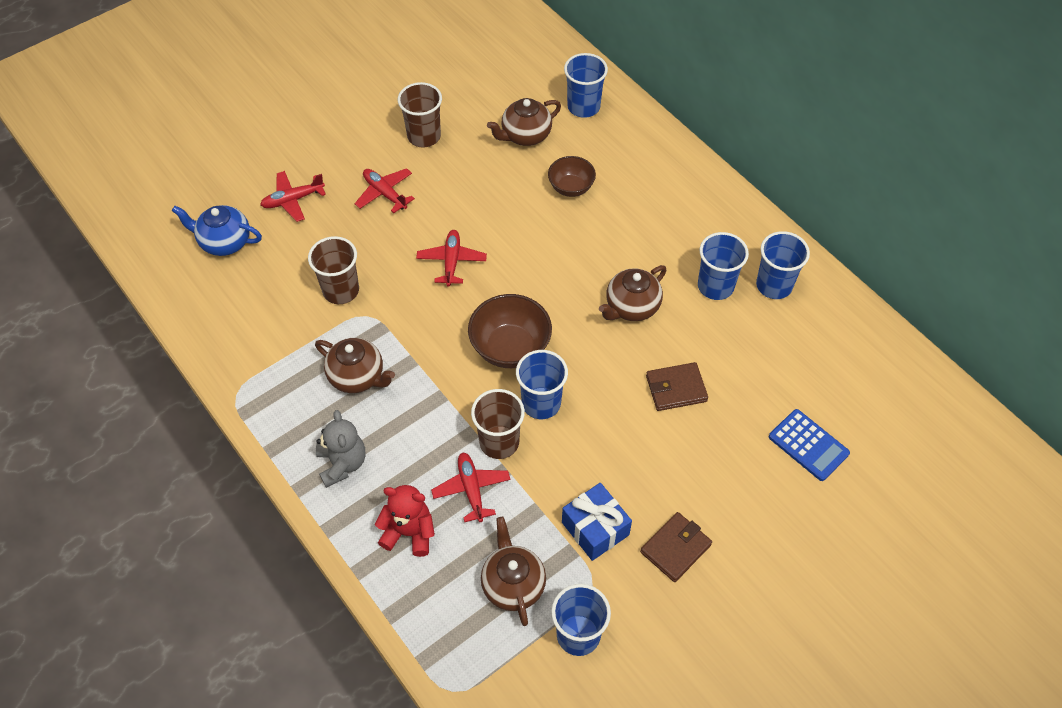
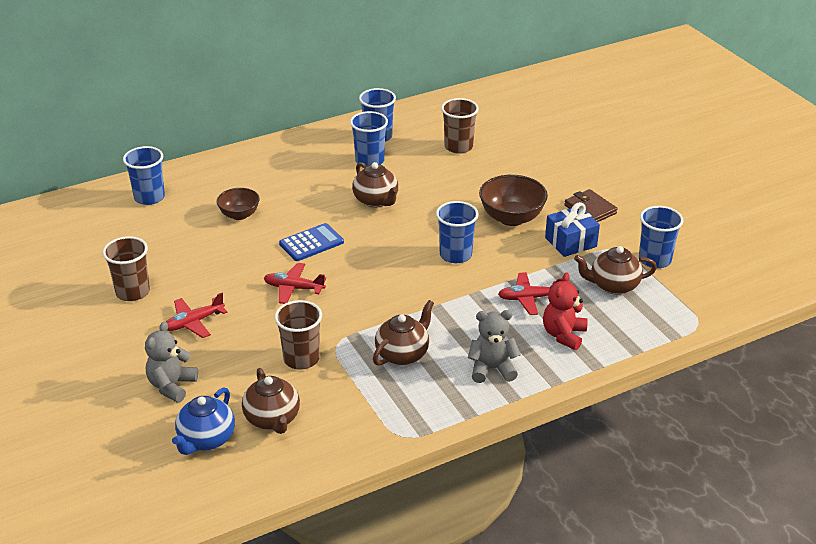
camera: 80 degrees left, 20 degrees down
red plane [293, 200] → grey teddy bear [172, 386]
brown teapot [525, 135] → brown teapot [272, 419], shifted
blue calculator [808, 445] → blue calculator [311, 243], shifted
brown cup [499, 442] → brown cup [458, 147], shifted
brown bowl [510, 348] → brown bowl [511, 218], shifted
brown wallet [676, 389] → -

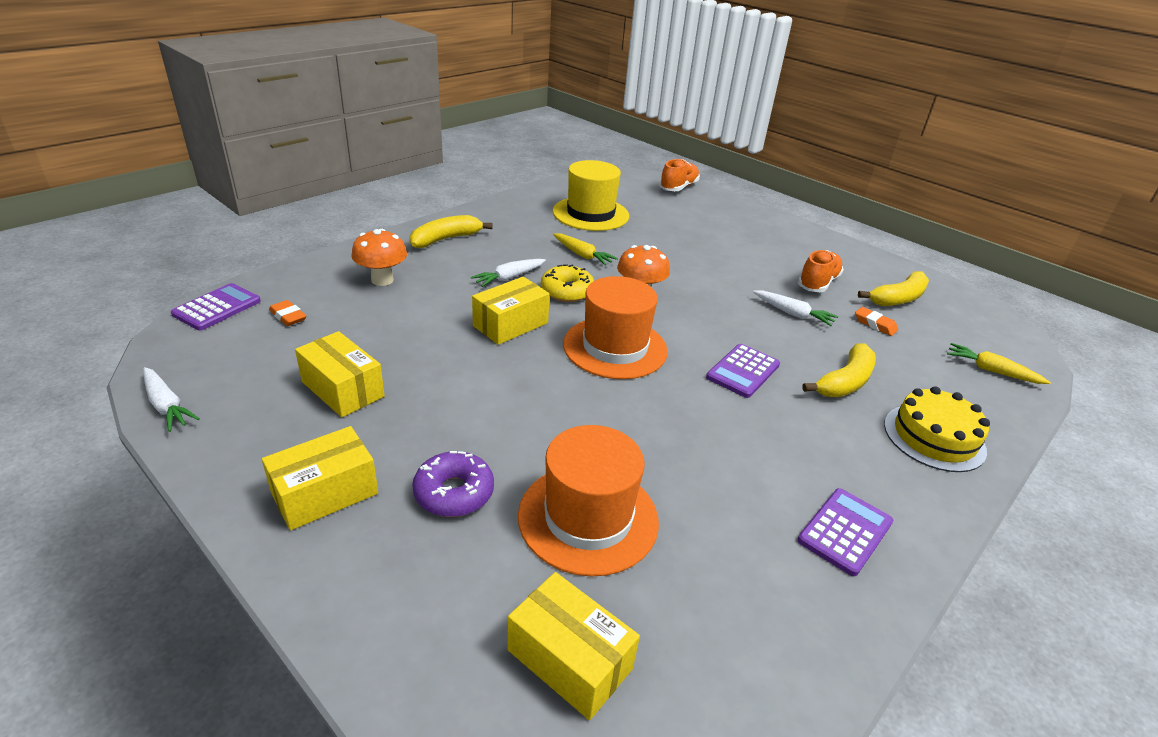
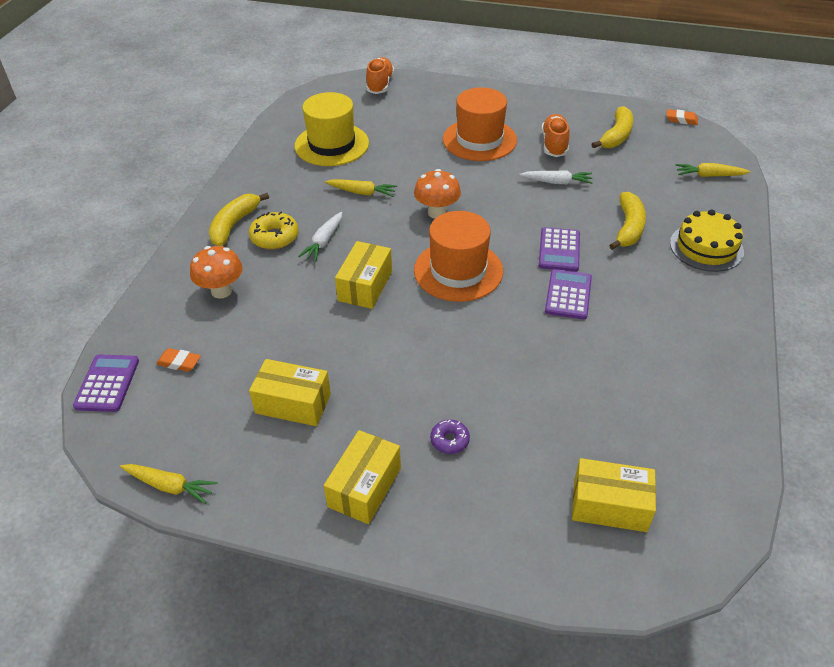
camera: 25 degrees left, 10 degrees up
white carrot [166, 405] → yellow carrot [170, 486]
yellow donut [567, 291] → yellow donut [274, 237], shifted
purple donut [454, 492] → purple donut [449, 440], x0.63
orange hat [588, 518] → orange hat [479, 140], shifted
purple calculator [844, 531] → purple calculator [568, 295], shifted
orange eraser [875, 324] → orange eraser [681, 120], shifted

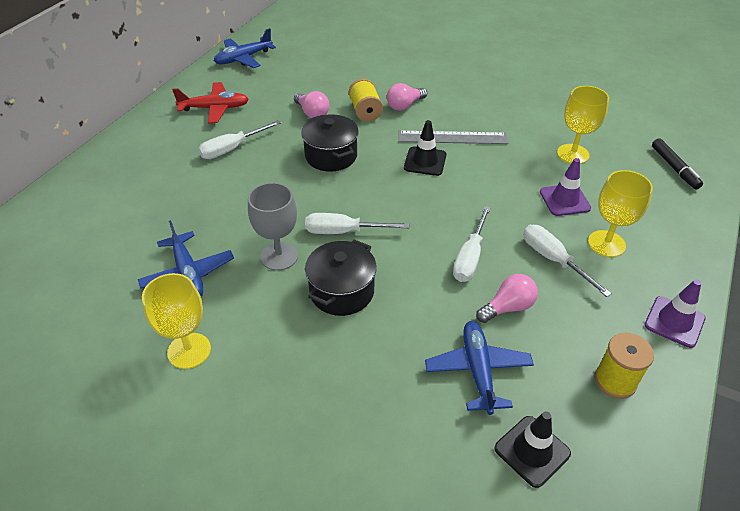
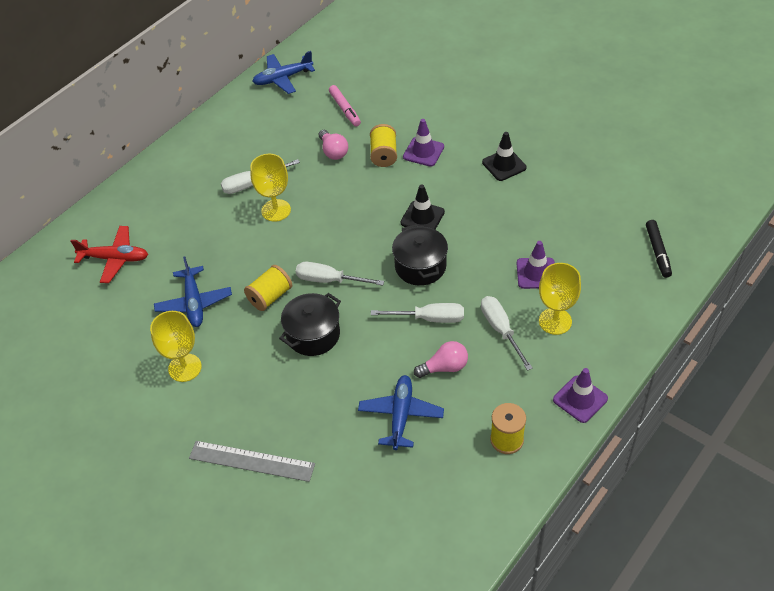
camera: 15 degrees right, 5 degrees up
red plane [215, 108] → red plane [115, 259], shifted
grey ruler [452, 137] → grey ruler [251, 461], shifted
grey goblet [279, 256] → yellow spool [270, 297]
yellow goblet [573, 154] → yellow goblet [276, 210], shifted
- → pink marker [345, 109]
white screwdriver [470, 257] → white screwdriver [429, 318], 120 degrees counterclockwise
black pot [331, 156] → black pot [420, 266], shifted
pink light bulb [405, 105] → purple traffic cone [423, 152]
black traffic cone [532, 451] → black traffic cone [504, 165], shifted

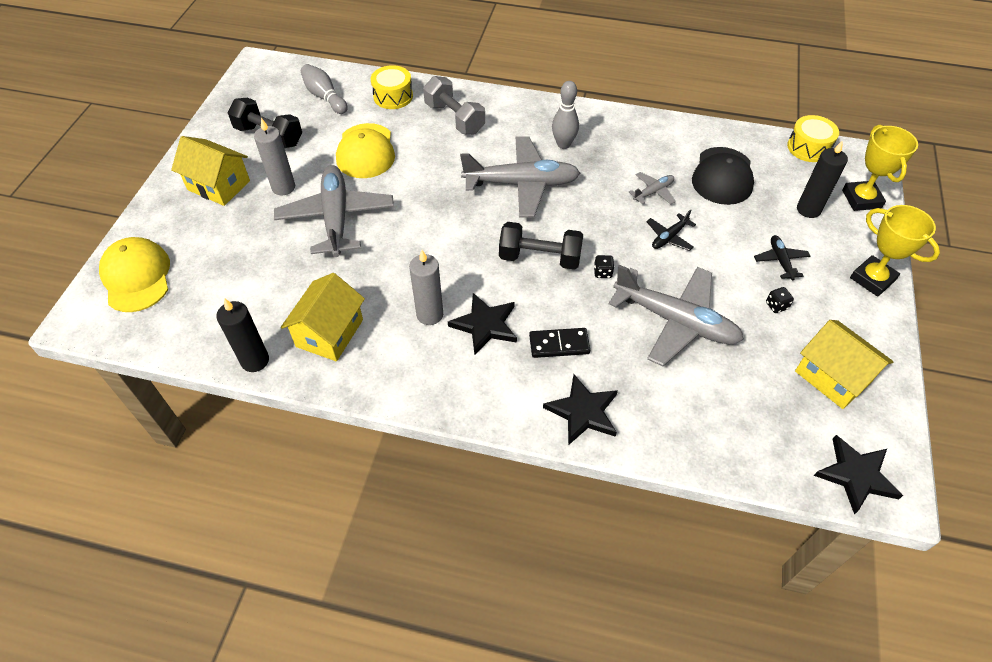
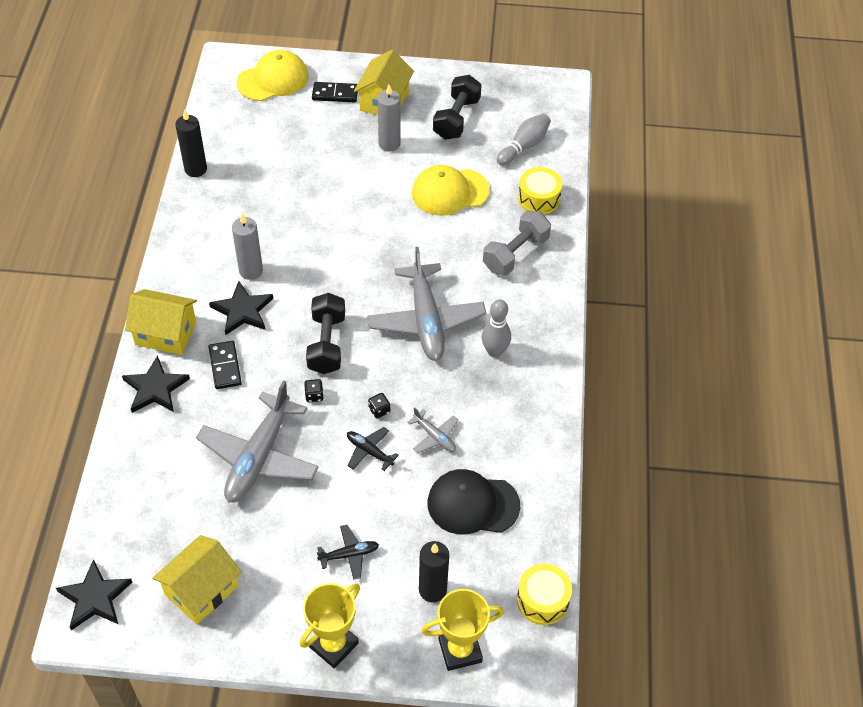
camera: 80 degrees right, 0 degrees up
yellow house [329, 333] → yellow house [165, 333], shifted
- → black domino [335, 94]
black dice [776, 306] → black dice [379, 410], shifted
grey plane [336, 218] → -

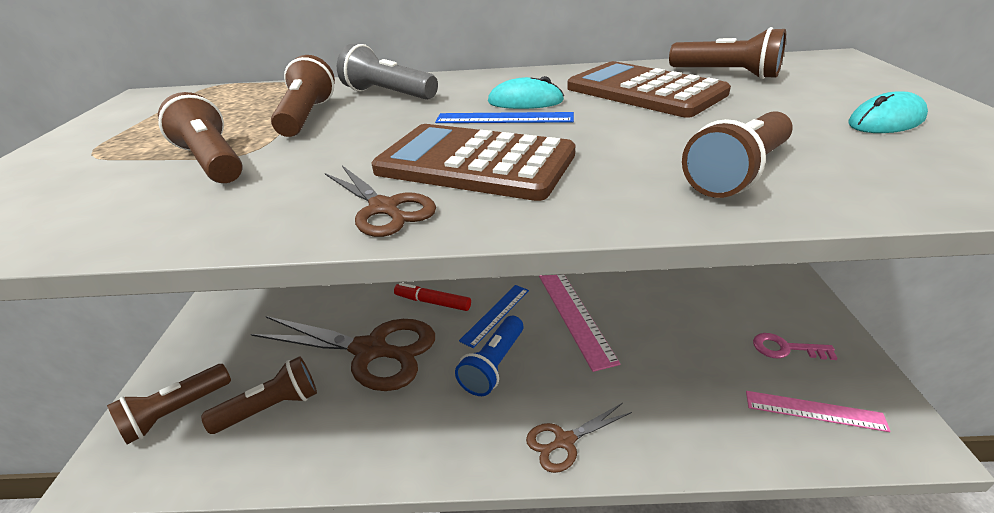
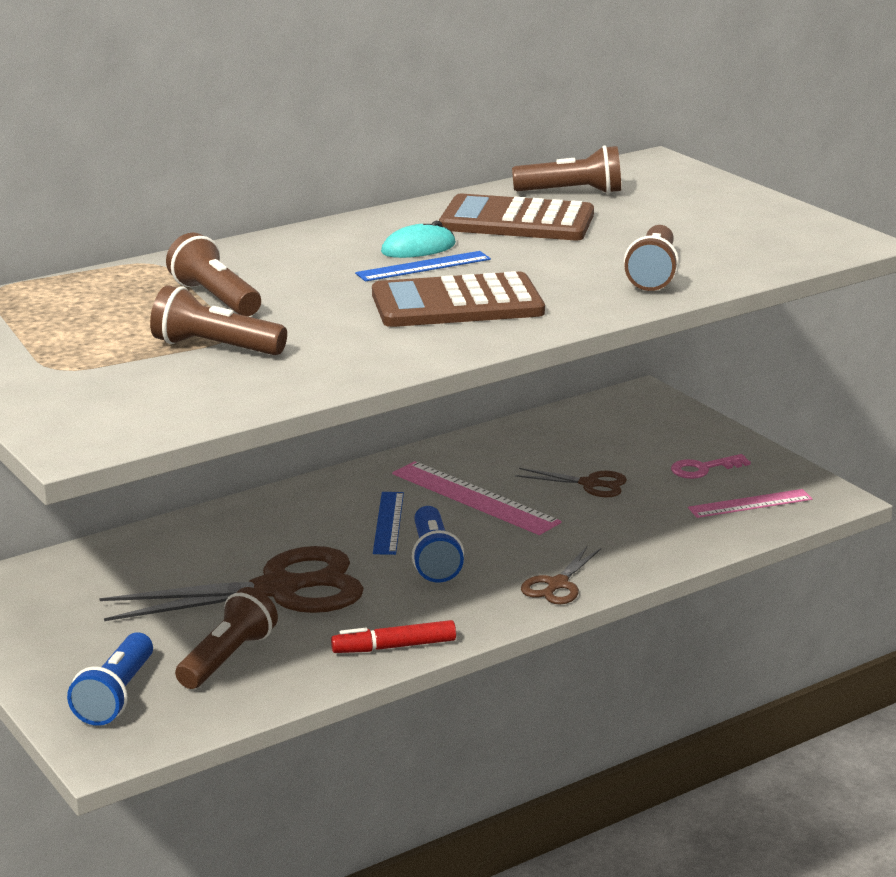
camera: 35 degrees left, 10 degrees down
brown flashlight [176, 412] → blue flashlight [116, 696]
red marker [432, 302] → red marker [394, 647], shifted
brown scissors [384, 208] → brown scissors [590, 484], shifted
grey flashlight [388, 94] → -
turquoise mouse [886, 121] → -

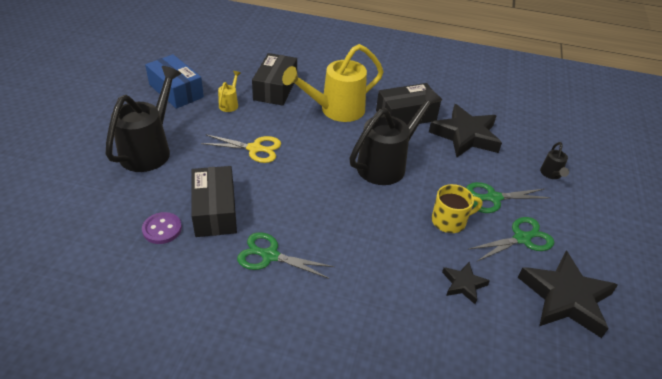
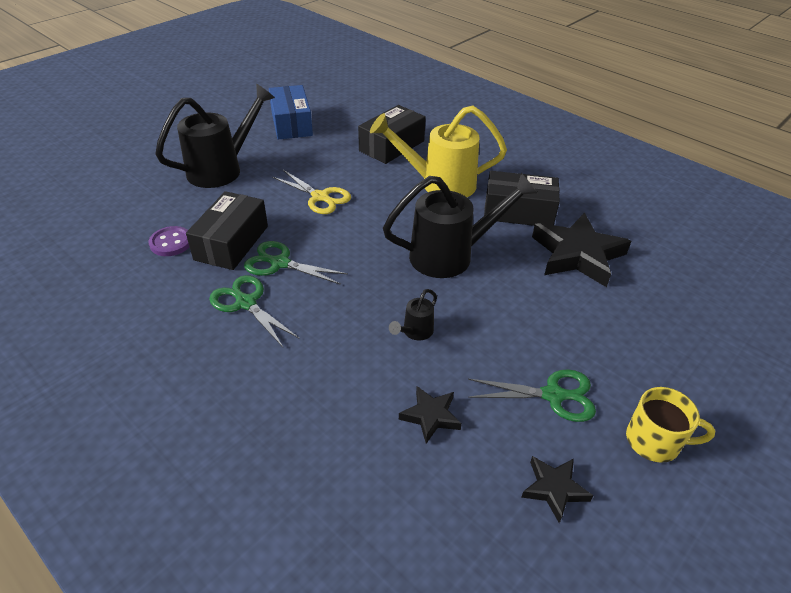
camera: 30 degrees right, 0 degrees up
green scissors [493, 198] → green scissors [279, 263], shifted
black watering can [551, 174] → black watering can [415, 332], shifted
black star [565, 298] → black star [554, 489], x0.50
yellow mug [450, 221] → yellow mug [654, 441], shifted
yellow watering can [230, 104] → -

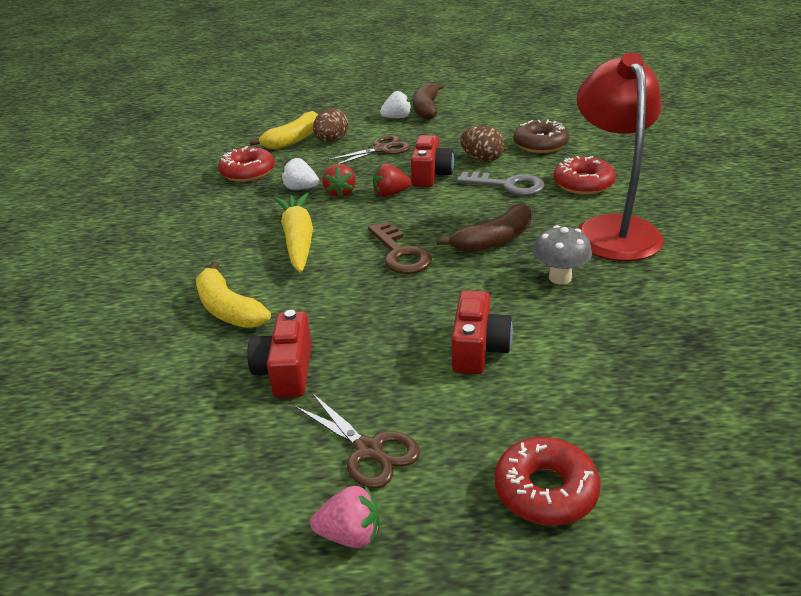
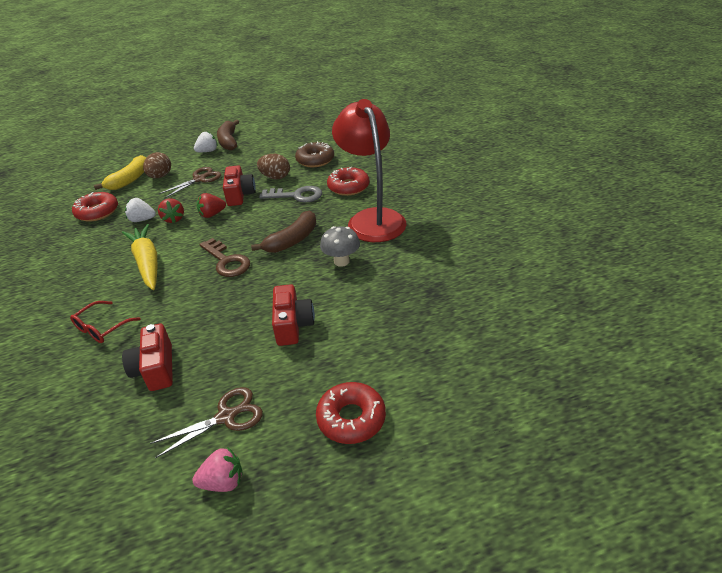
camera: 15 degrees left, 5 degrees up
yellow banana [228, 309] → red glasses [102, 328]
brown scissors [369, 450] → brown scissors [227, 416], 60 degrees counterclockwise

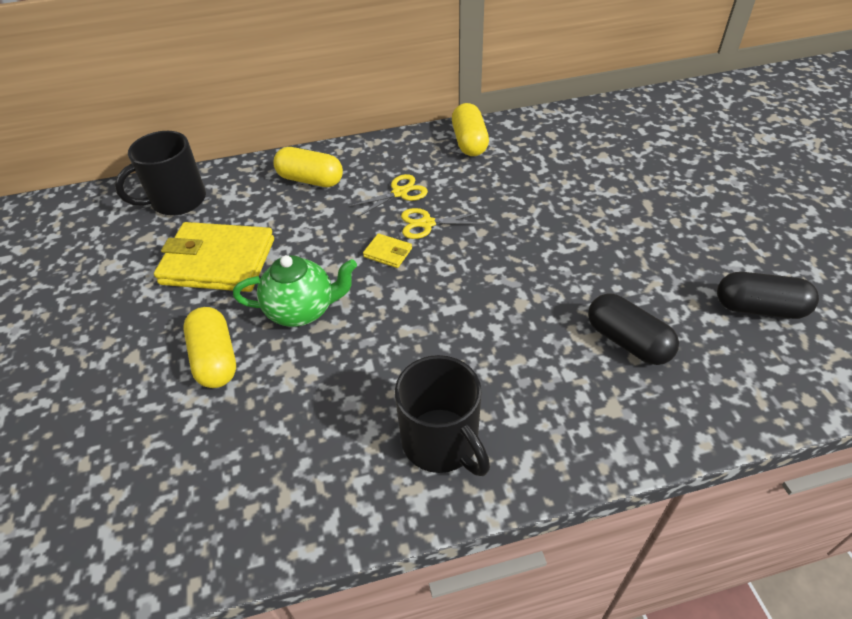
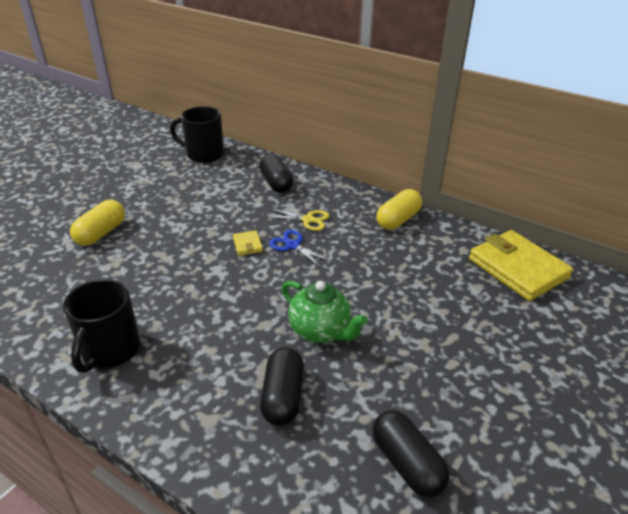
camera: 45 degrees right, 10 degrees down
yellow capsule [310, 180] → black capsule [276, 183]
yellow scissors [427, 224] → blue scissors [292, 245]
green teapot [302, 310] → green teapot [320, 331], shifted
yellow wallet [218, 261] → yellow wallet [518, 268], shifted

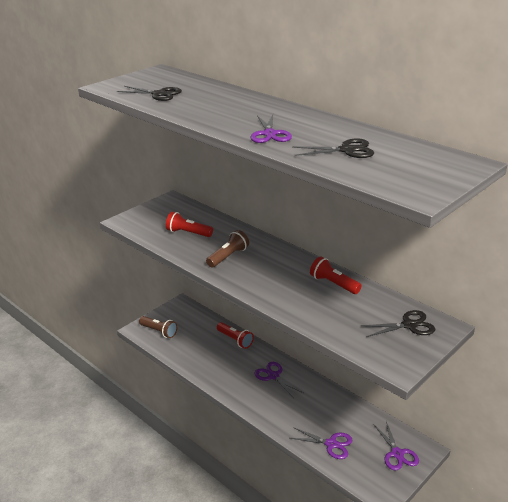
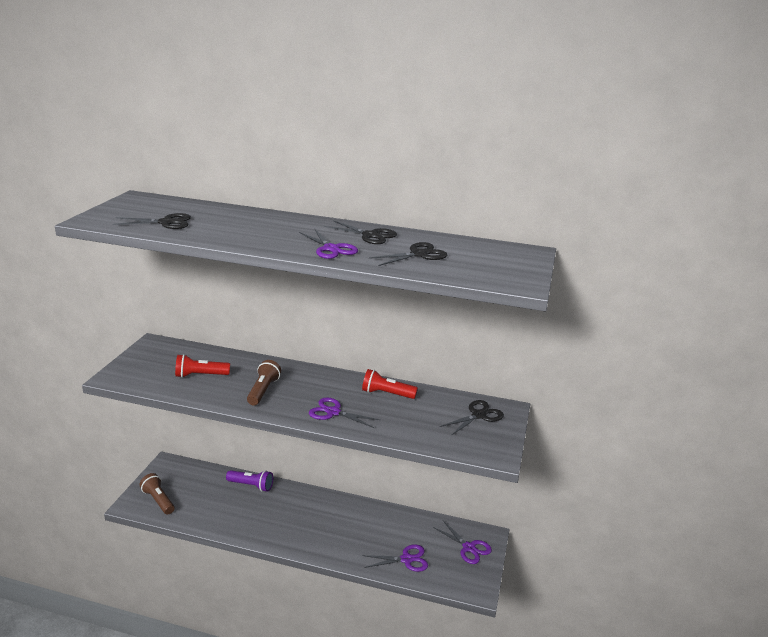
camera: 30 degrees left, 5 degrees down
brown flashlight [159, 331] → brown flashlight [158, 500], 135 degrees counterclockwise
red flashlight [235, 340] → purple flashlight [251, 486]
purple scissors [273, 376] → purple scissors [333, 412], shifted
- → black scissors [370, 235]

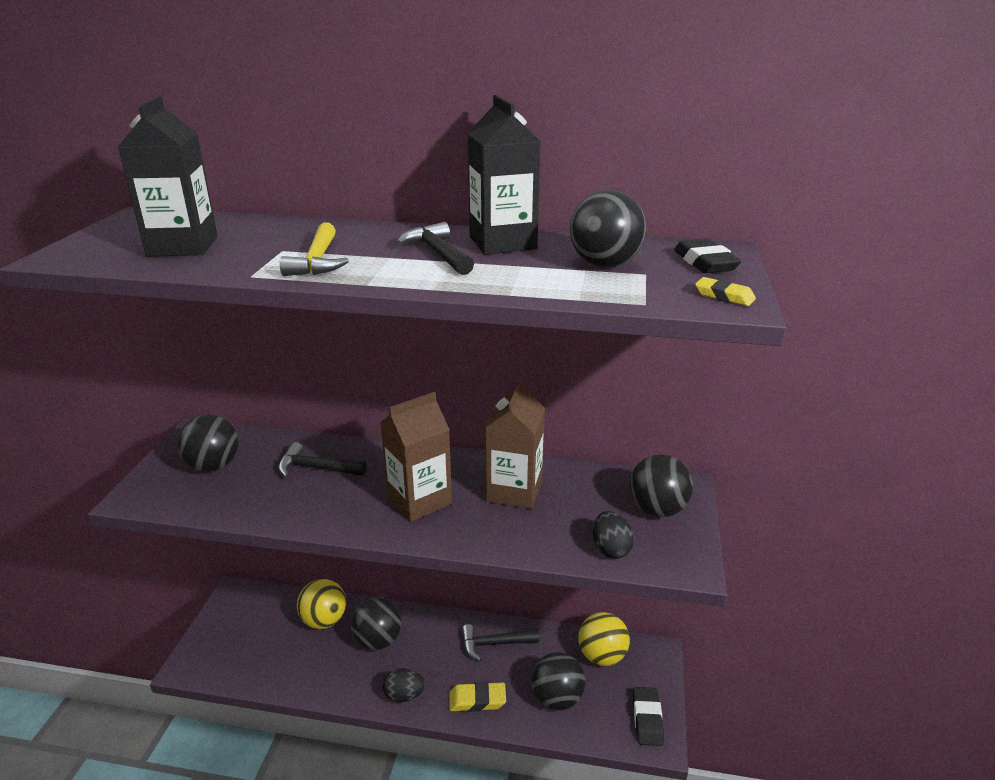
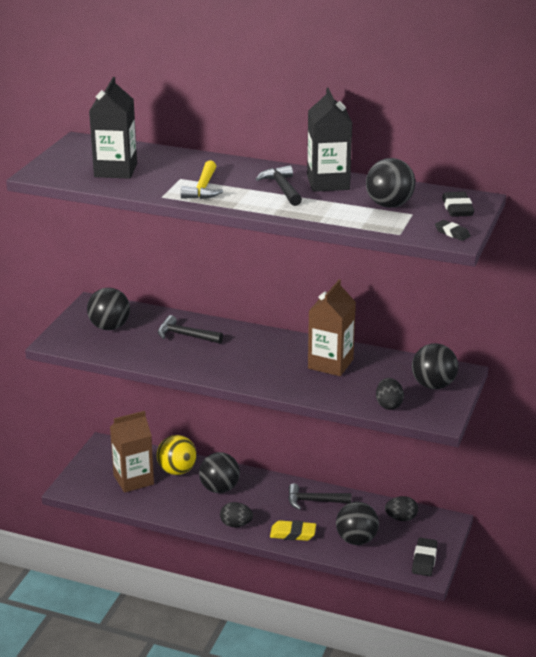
camera: 10 degrees right, 0 degrees up
brown carton [419, 500] → brown carton [133, 480], shifted
yellow ball [602, 656] → black egg [401, 518]
yellow eraser [724, 296] → black eraser [452, 233]

